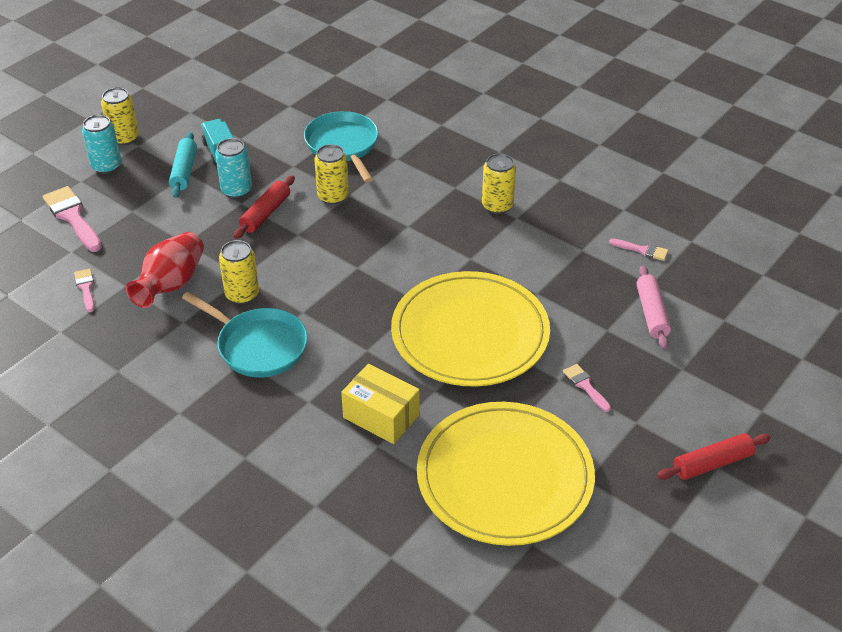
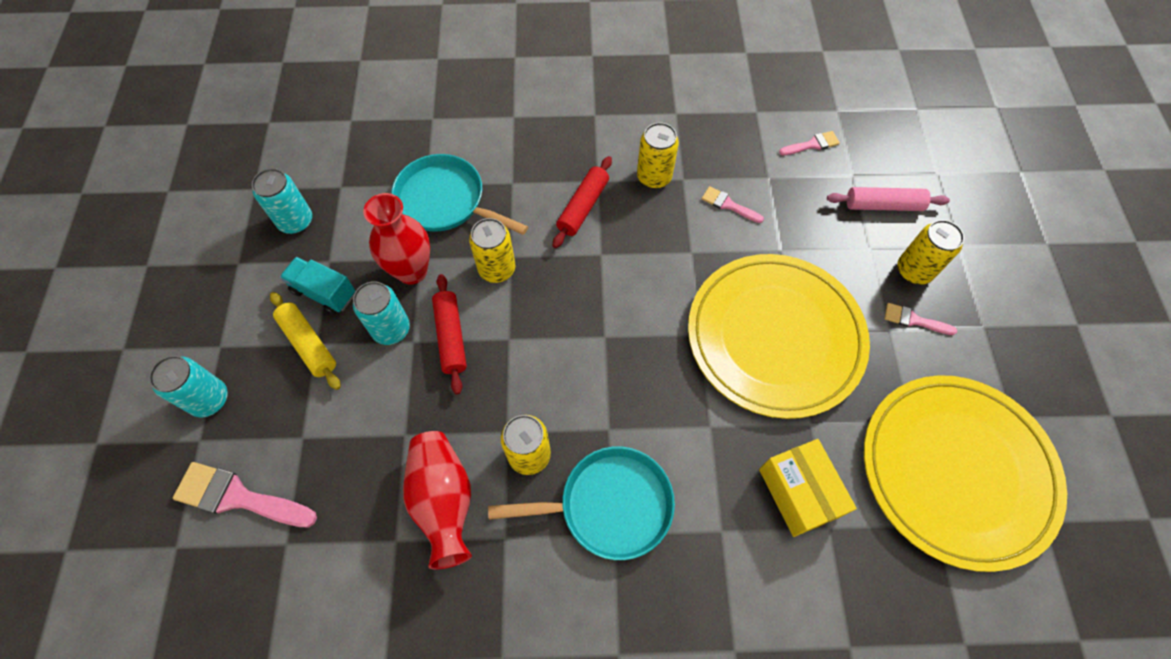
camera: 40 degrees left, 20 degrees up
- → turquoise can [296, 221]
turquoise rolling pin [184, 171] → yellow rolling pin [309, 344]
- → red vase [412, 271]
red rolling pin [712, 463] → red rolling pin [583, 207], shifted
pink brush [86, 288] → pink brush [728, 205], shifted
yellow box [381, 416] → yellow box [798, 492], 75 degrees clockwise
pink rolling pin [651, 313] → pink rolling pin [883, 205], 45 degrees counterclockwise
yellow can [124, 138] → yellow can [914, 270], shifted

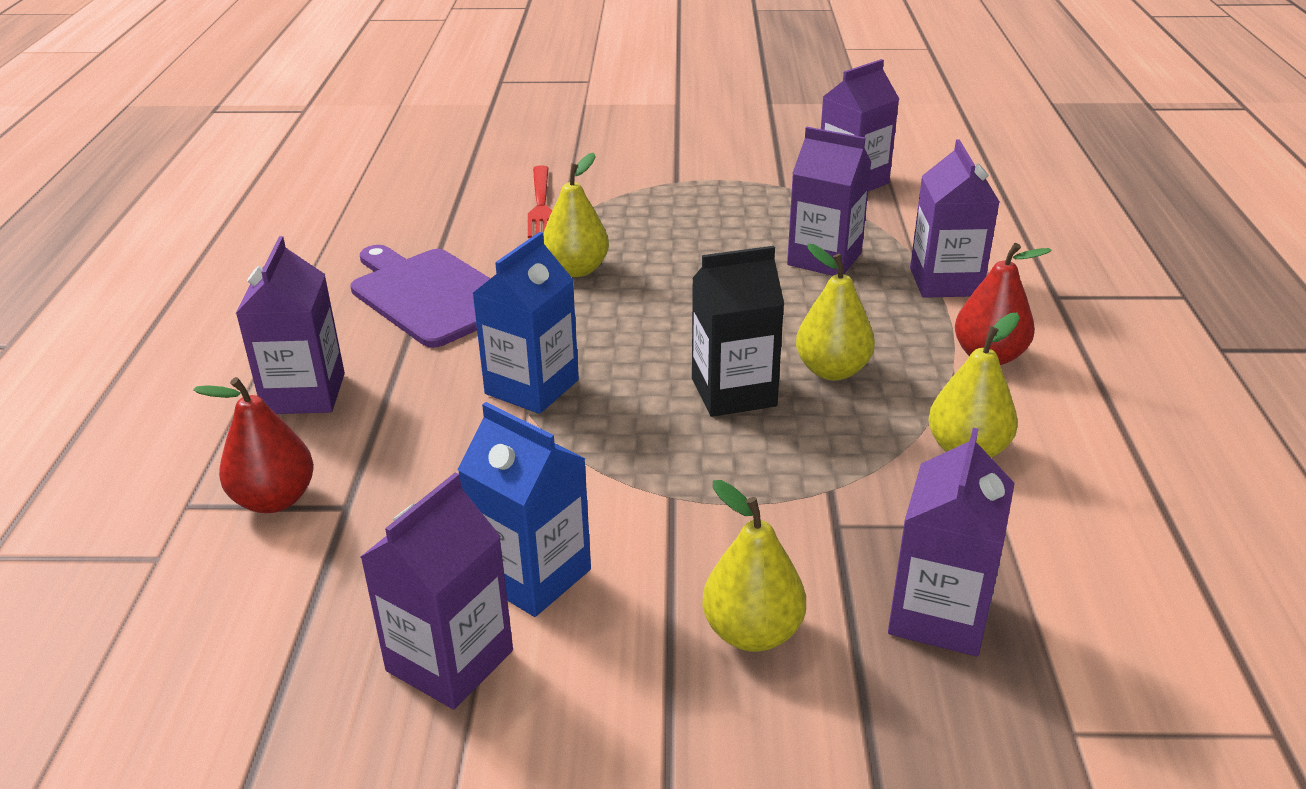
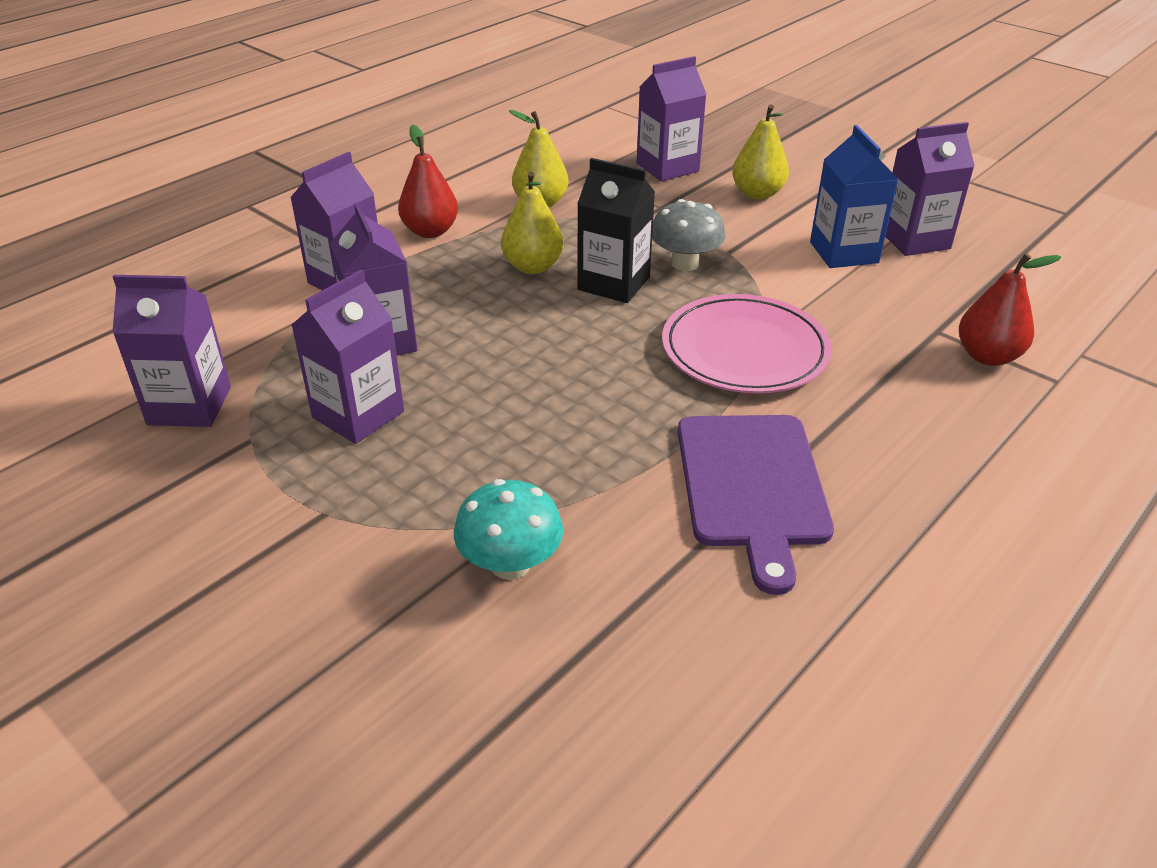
camera: 140 degrees left, 5 degrees up
purple carton [304, 393] → purple carton [358, 414], shifted
red fork [541, 205] → turquoise mushroom [510, 564]
- → grey mushroom [685, 263]
blue carton [532, 387] → pink plate [744, 350]
yellow pear [576, 270] → -

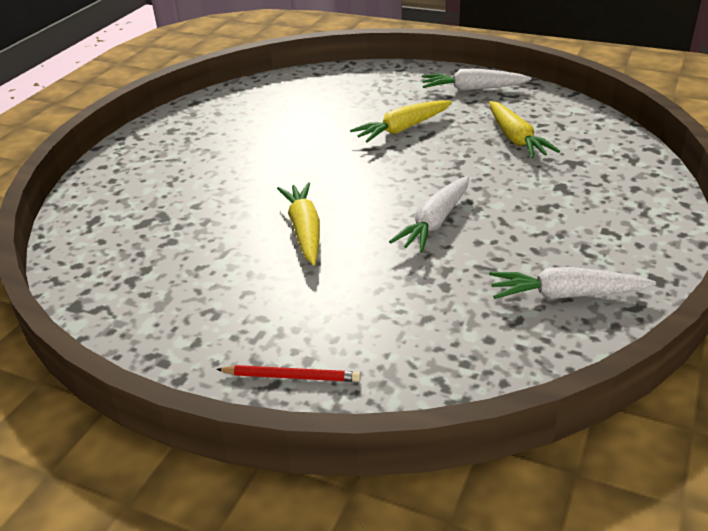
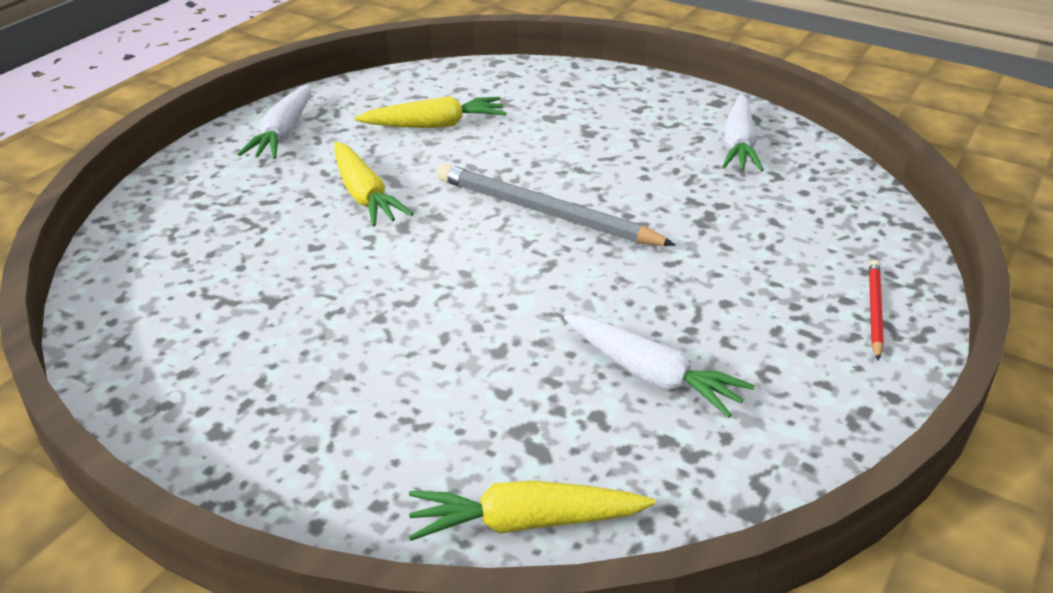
camera: 85 degrees left, 0 degrees up
yellow carrot [304, 230] → yellow carrot [525, 522], shifted
- → grey pencil [545, 213]
white carrot [435, 222] → white carrot [651, 375], shifted

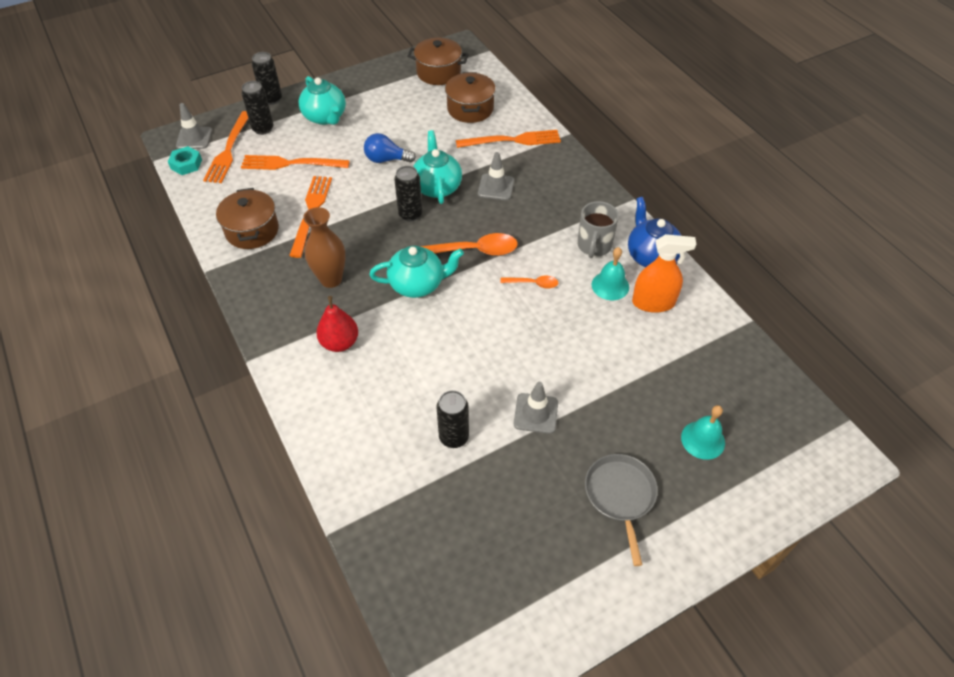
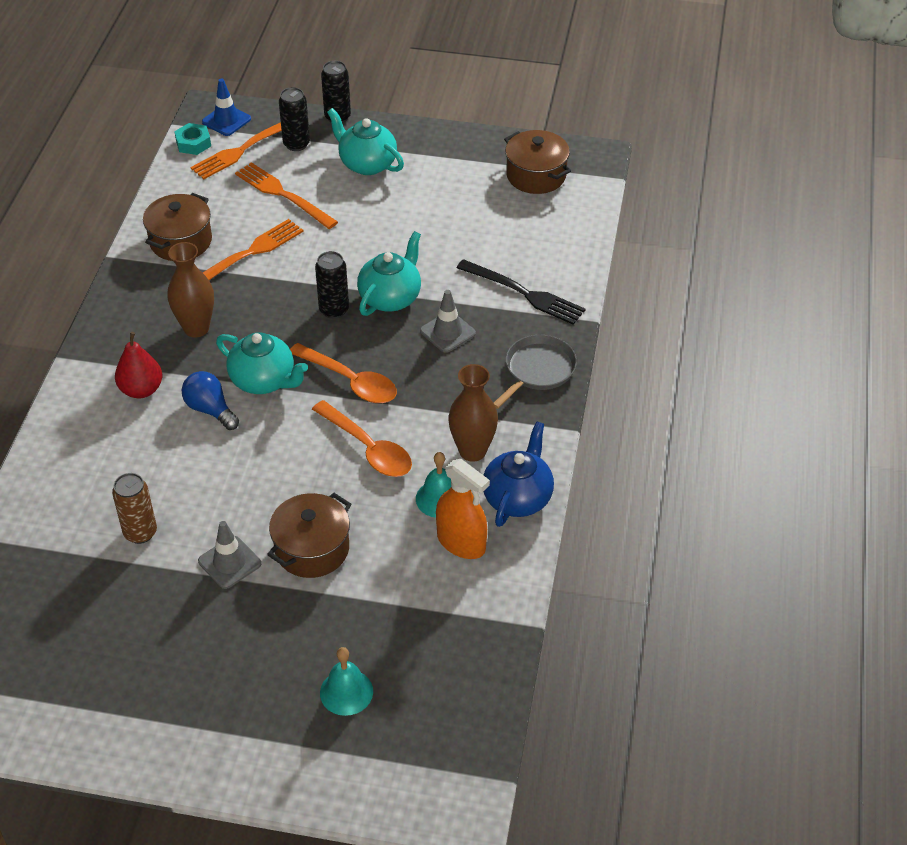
camera: 40 degrees right, 5 degrees down
black can [454, 437] → brown can [140, 533]
blue light bulb [386, 159] → blue light bulb [210, 409], shifted
grey traffic cone [194, 138] → blue traffic cone [226, 120]
brown pot [470, 109] → brown pot [312, 549], shifted
orange spoon [533, 283] → orange spoon [368, 448], x1.85
turquoise teapot [325, 117] → turquoise teapot [366, 164], 120 degrees clockwise
grey mug [594, 246] → brown vase [472, 451]
orange fork [512, 140] → black fork [524, 293]
grey pan [620, 495] → grey pan [537, 370], shifted

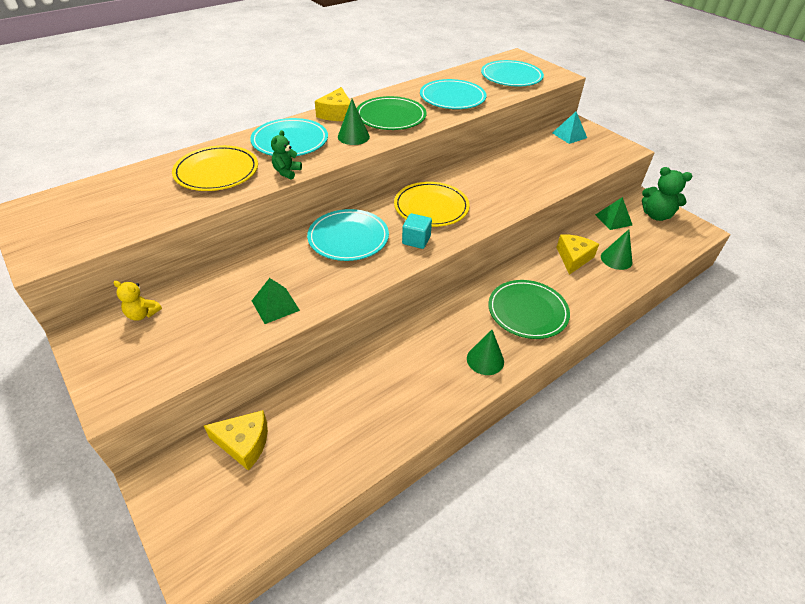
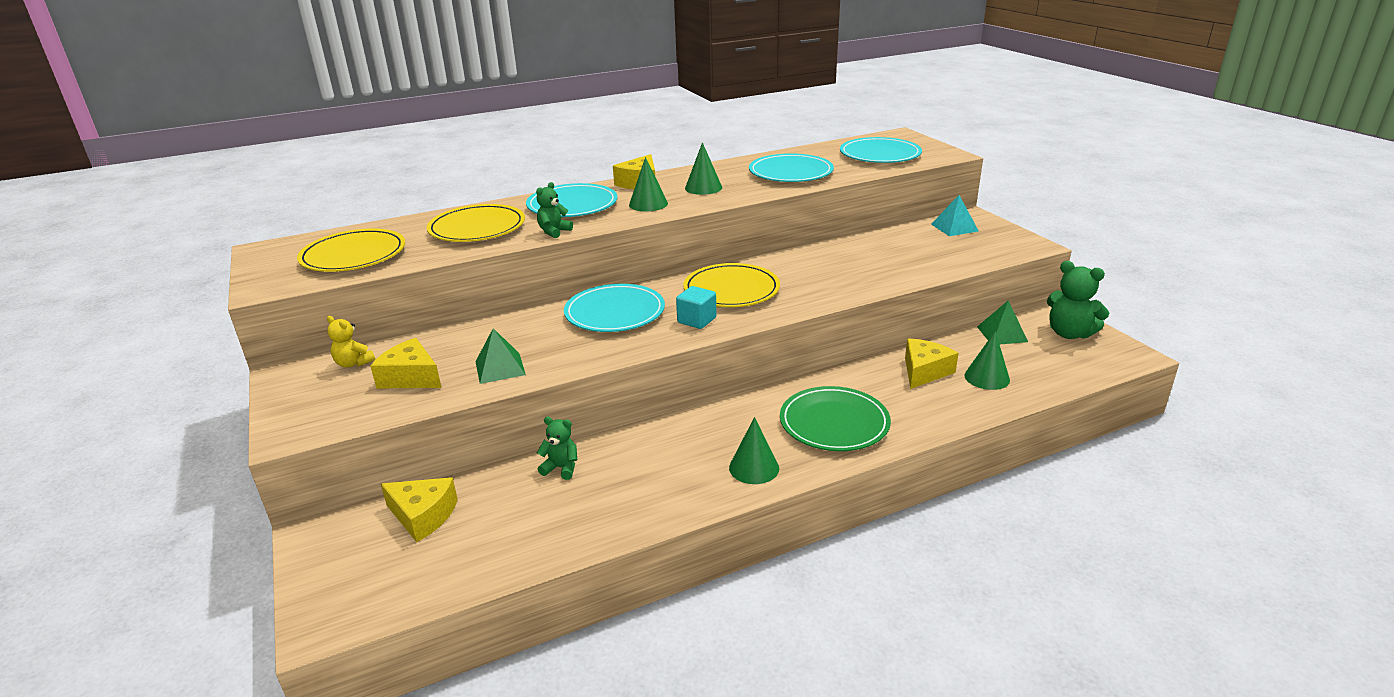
camera: 15 degrees right, 15 degrees down
- → yellow plate [353, 255]
- → yellow cheese [411, 377]
- → green teddy bear [561, 468]
green plate [391, 117] → green cone [703, 188]

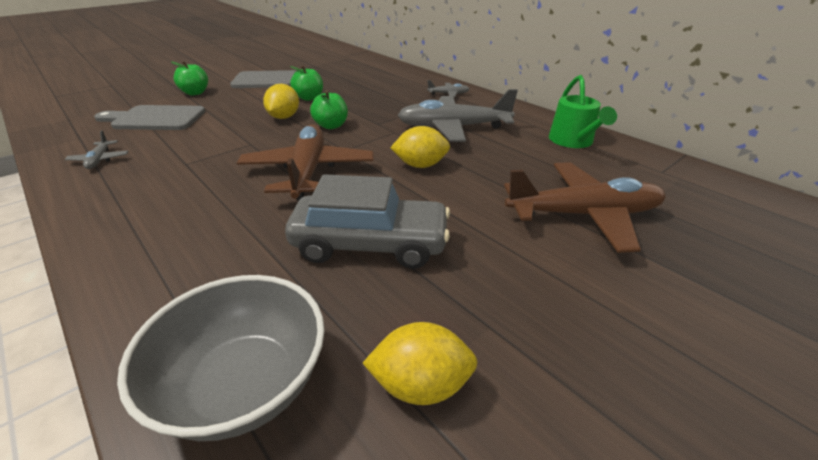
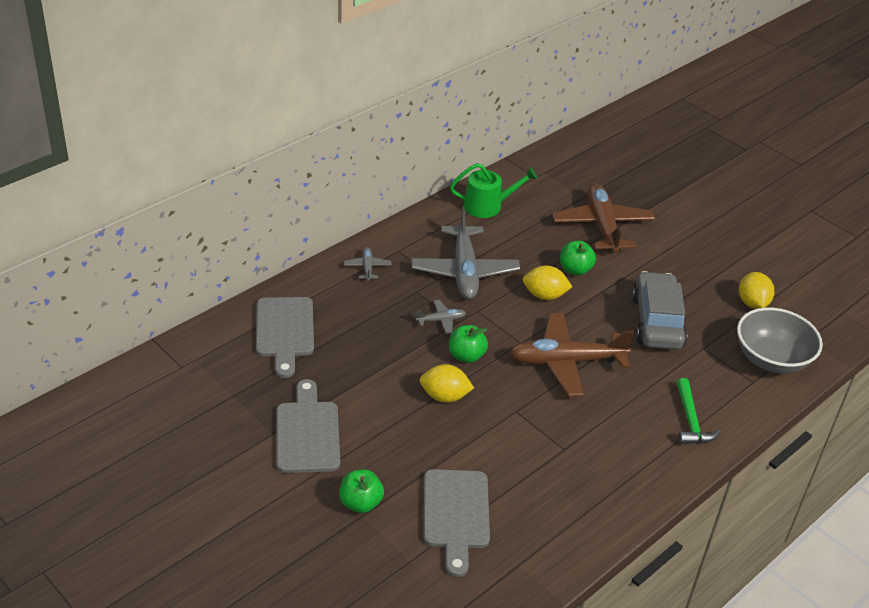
camera: 95 degrees left, 5 degrees up
- → grey cutting board [284, 331]
grey plane [100, 160] → grey plane [441, 320], shifted
yellow lemon [420, 165] → yellow lemon [544, 295], 75 degrees counterclockwise
green apple [309, 98] → green apple [575, 270], shifted
- → green hammer [691, 421]

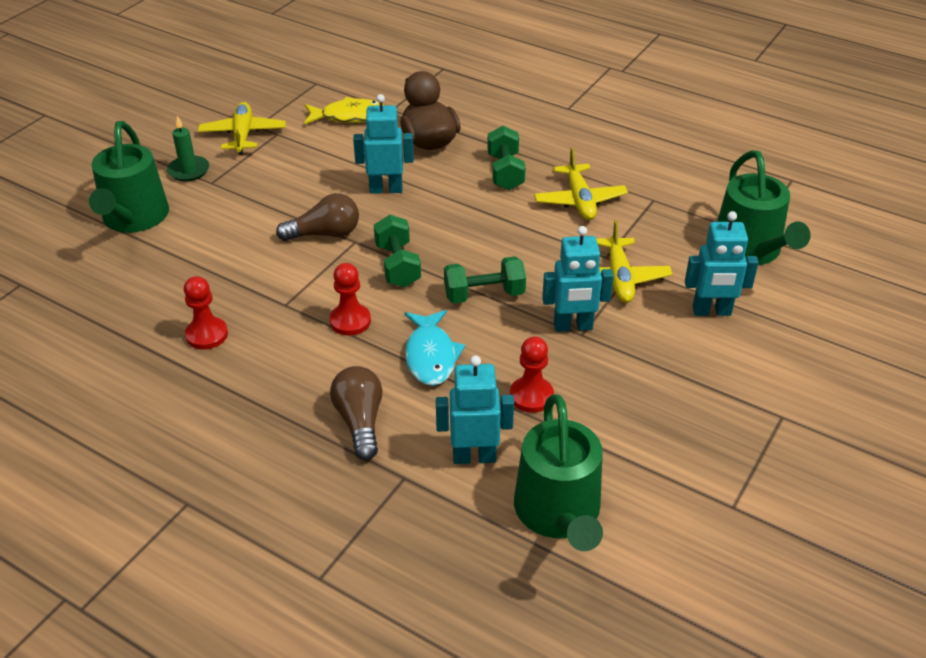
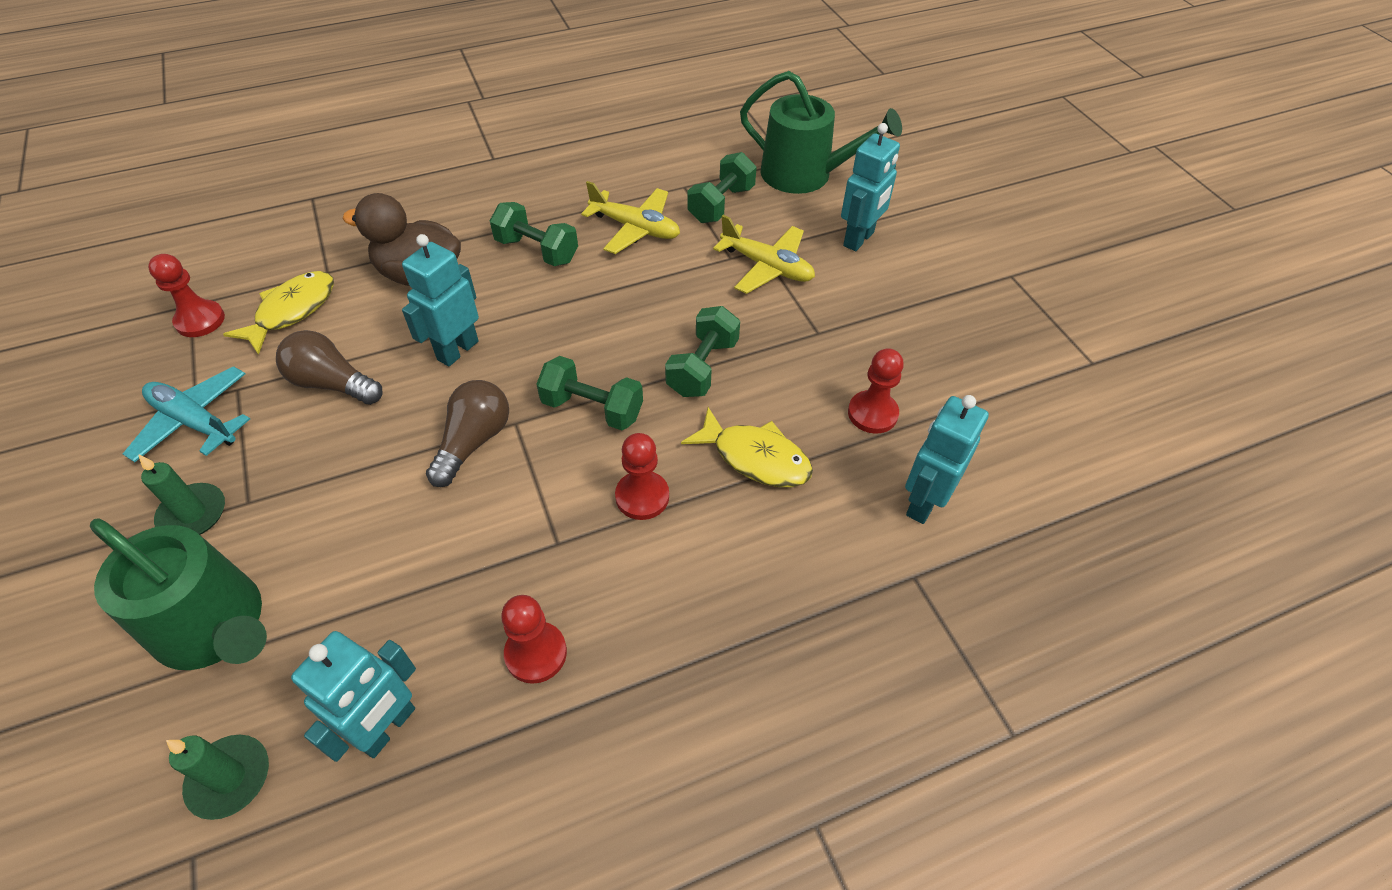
camera: 55 degrees left, 10 degrees up
yellow plane [243, 135] → turquoise plane [195, 422]
- → red pawn [200, 320]
- → green candle [229, 778]
brown light bulb [360, 421] → brown light bulb [332, 384], shifted
turquoise robot [573, 326] → turquoise robot [387, 728], shifted
turquoise fish [431, 356] → yellow fish [755, 458]
- → green dumbbell [721, 204]
green watering can [559, 513] → -

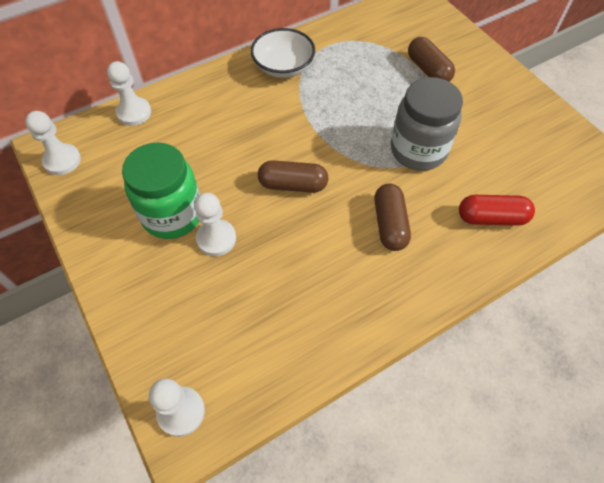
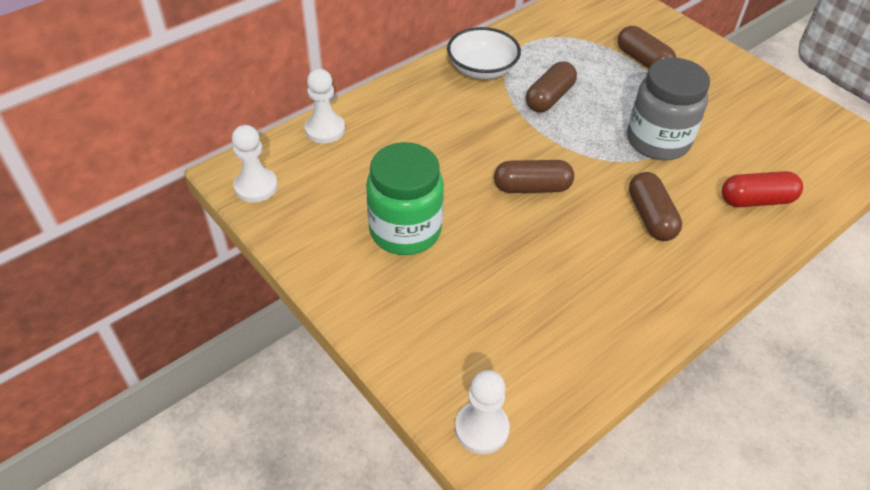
camera: 10 degrees left, 10 degrees down
- → brown capsule [549, 98]
white pawn [216, 238] → -

